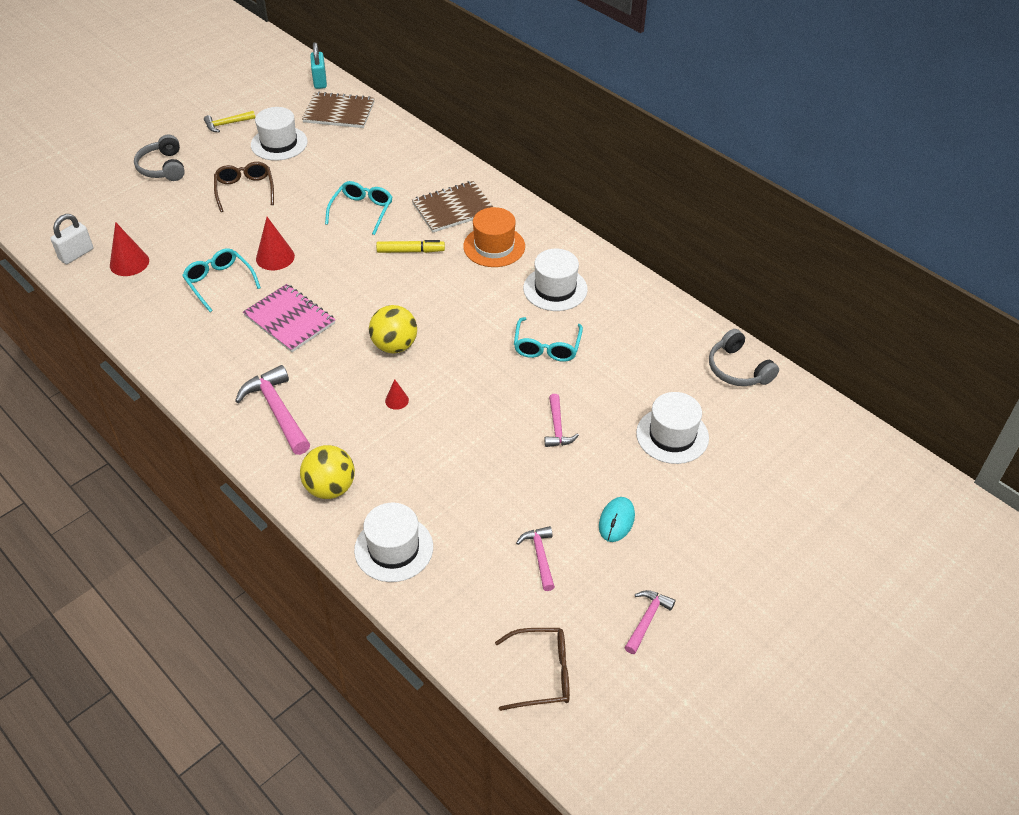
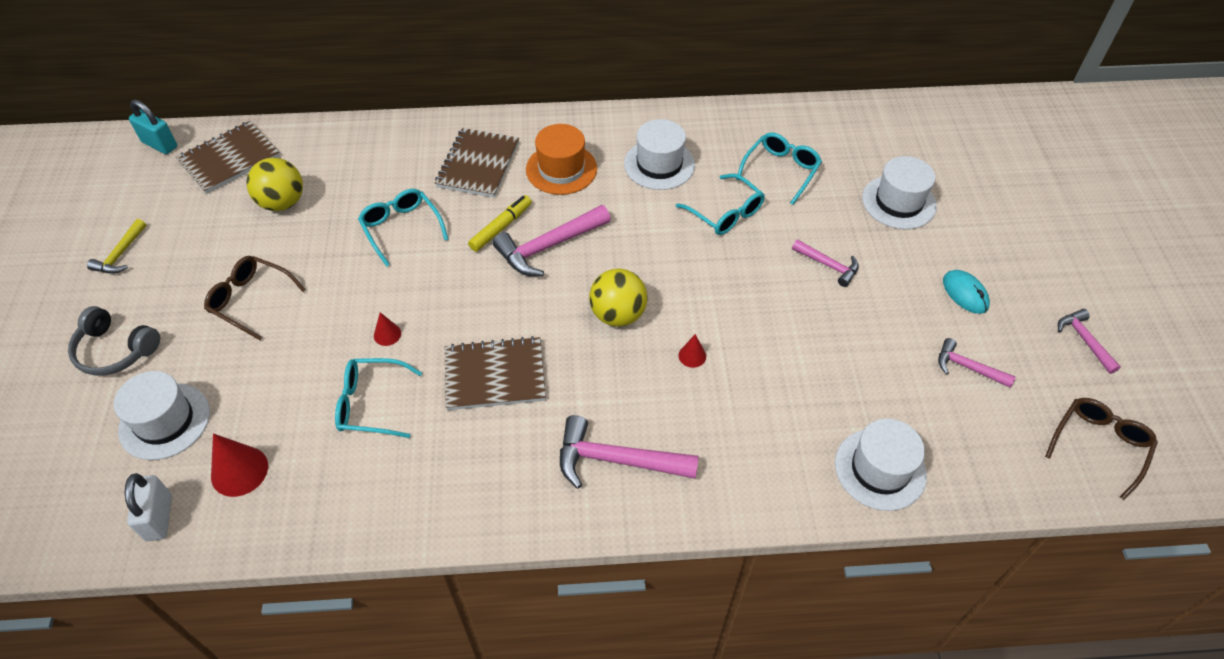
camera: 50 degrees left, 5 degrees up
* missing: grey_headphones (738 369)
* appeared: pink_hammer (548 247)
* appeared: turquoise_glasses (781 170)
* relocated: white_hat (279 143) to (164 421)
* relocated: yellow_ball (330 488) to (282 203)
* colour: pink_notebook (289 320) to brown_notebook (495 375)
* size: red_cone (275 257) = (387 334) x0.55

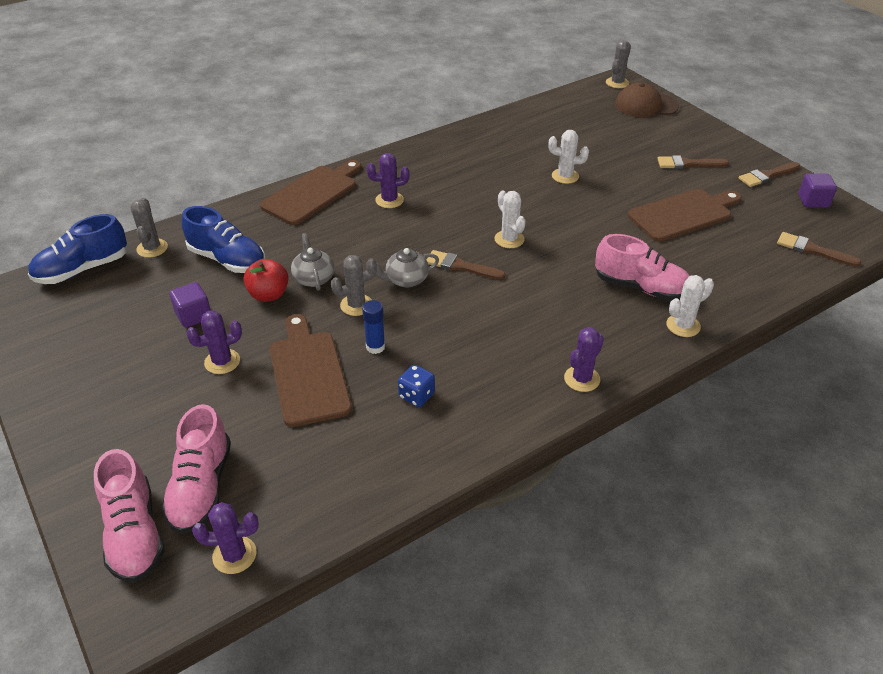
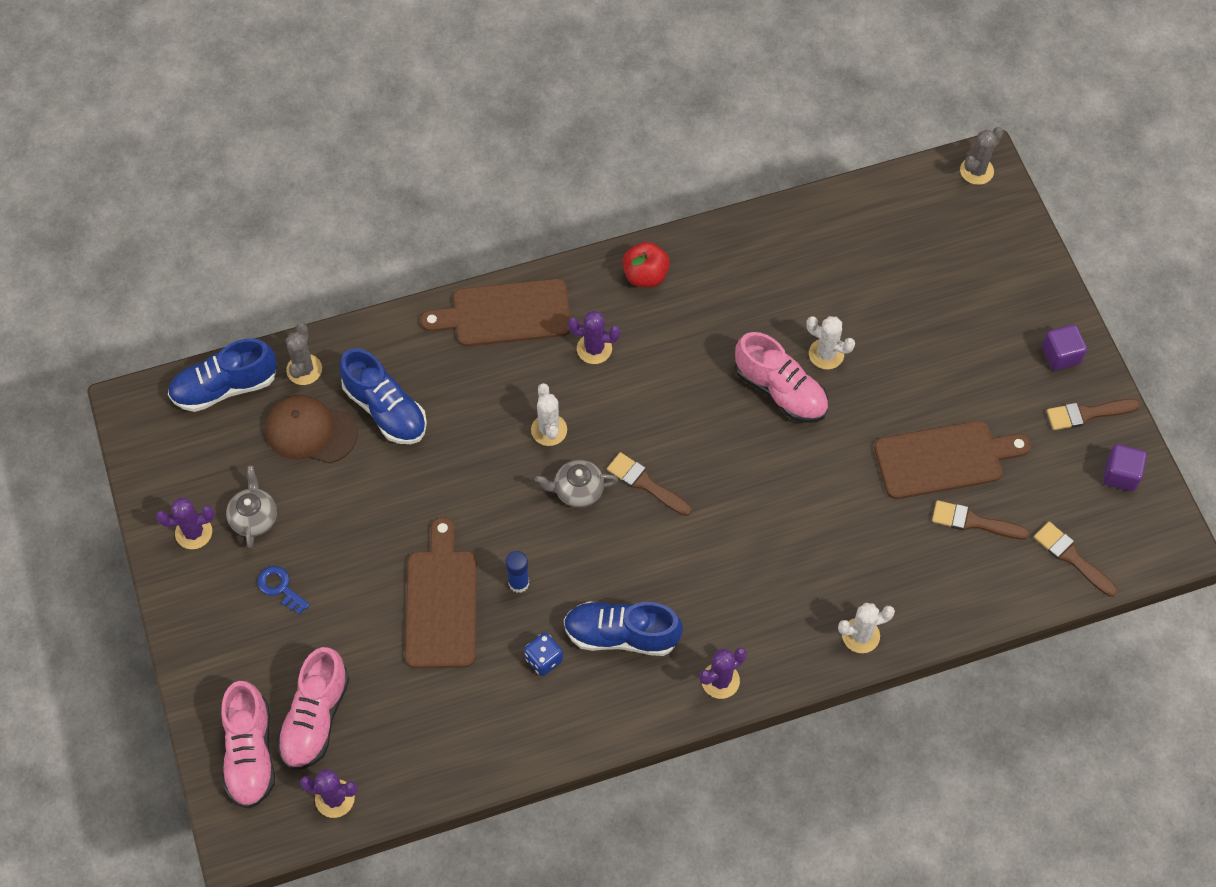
camera: 15 degrees right, 20 degrees up
* missing: grey_cactus (356 305)
* appeared: blue_key (280 588)
* appeared: blue_shoe (621 635)
* relocated: purple_cube (194 316) to (1060 355)
* relocated: purple_cactus (222 362) to (193 532)
* relocated: red_apple (269 295) to (645 275)
* relocated: grey_teapot (313 278) to (254 518)
* relocated: white_cactus (509 239) to (549 430)
* relocated: pink_shoe (641 288) to (780 390)
* relocated: brown_cap (646 105) to (311 431)
* relocated: brown_brush (688 164) to (973 522)
* spun: brown_cutting_board (313 193) = (505 314) 150 degrees counterclockwise

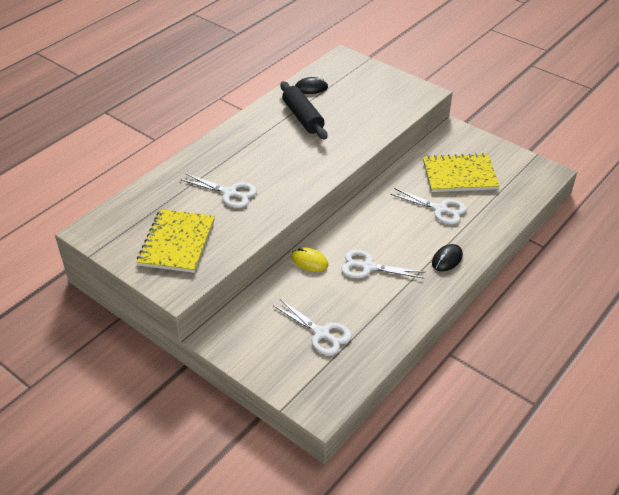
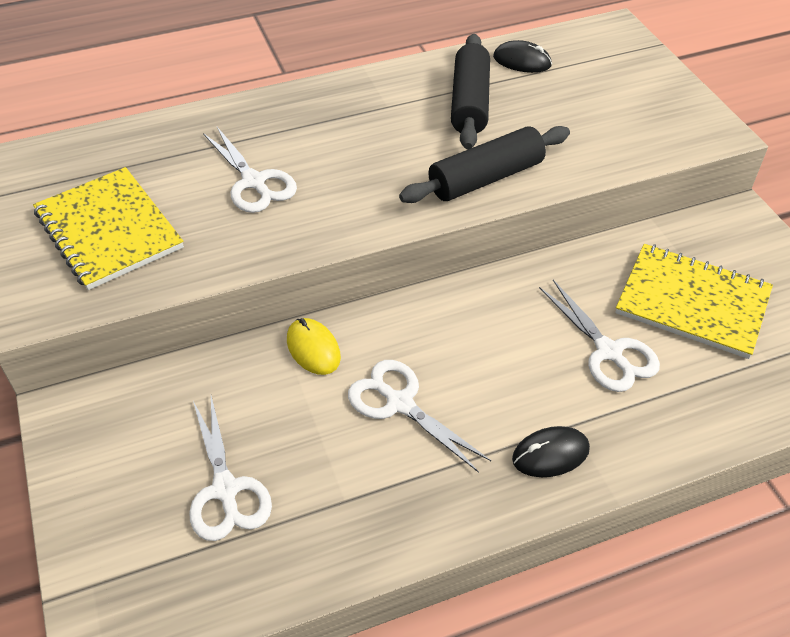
camera: 30 degrees right, 5 degrees up
* appeared: black_rolling_pin (486 178)
* spun: yellow_notebook (177 242) = (109 230) 75 degrees counterclockwise

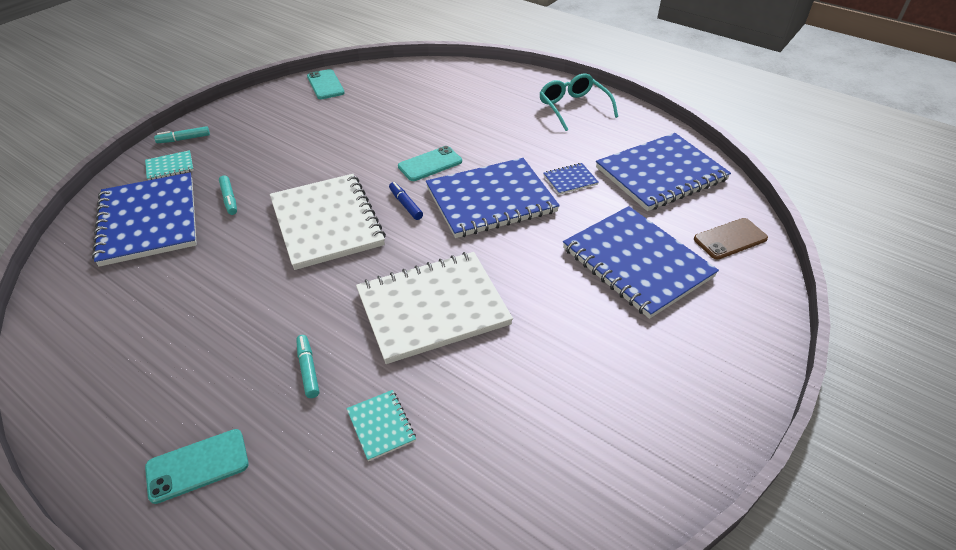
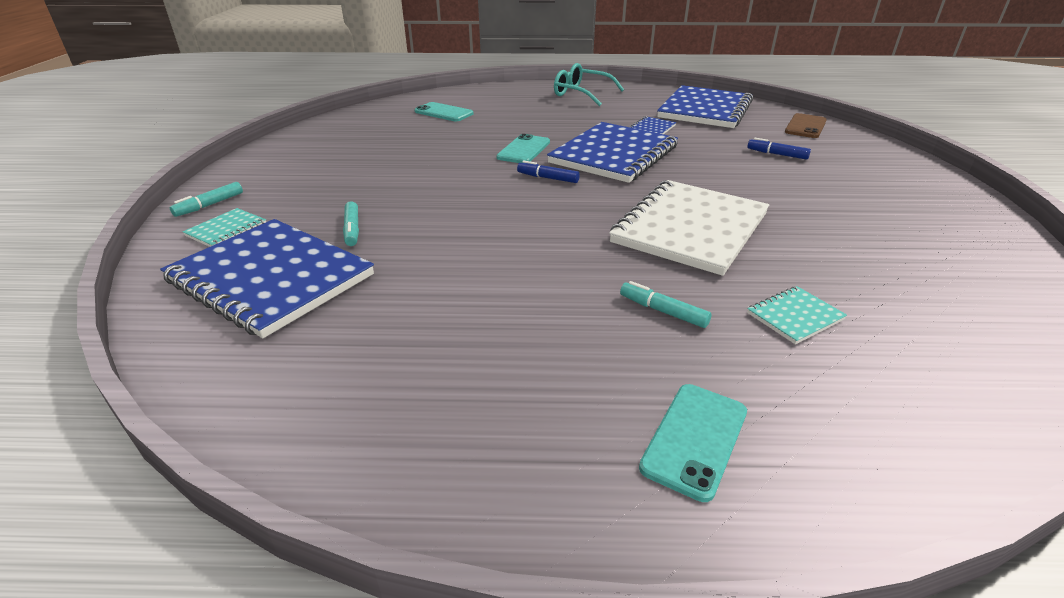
camera: 35 degrees left, 10 degrees down
* missing: white_notebook (327 222)
* relocated: turquoise_phone (325 85) to (444 113)
* exchanged: blue_notebook (636 263) to blue_marker (777 154)
* spun: turquoise_marker (229 199) = (352 229) 45 degrees clockwise
* spun: turquoise_notebook (381 426) = (794 316) 60 degrees counterclockwise

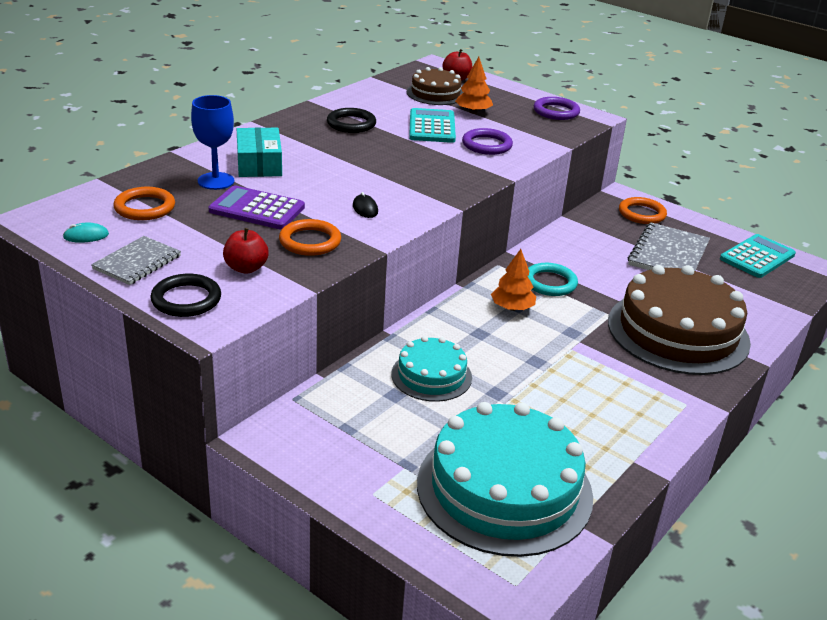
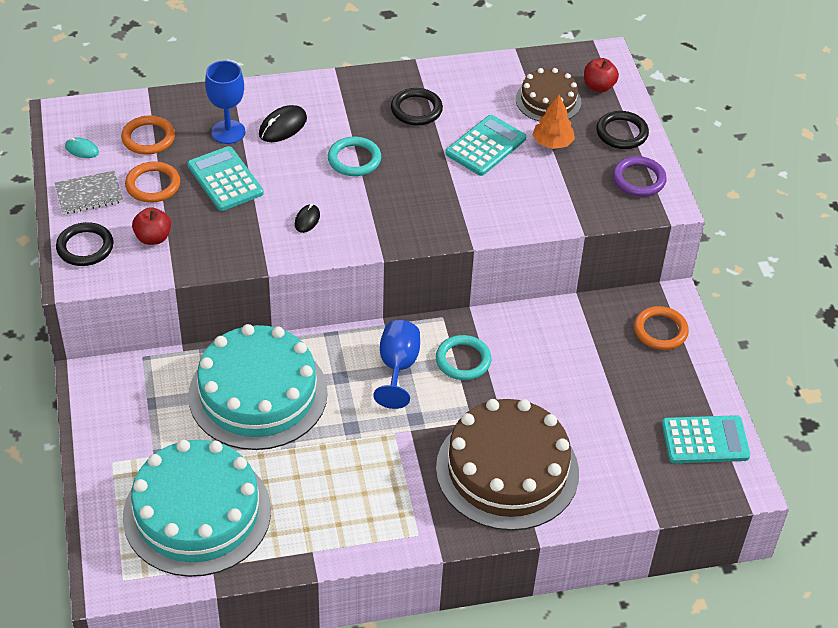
camera: 40 degrees right, 15 degrees up
* missing: purple_ring (487 145)
* missing: grey_notebook (668 254)
* appeared: turquoise_ring (354 159)
* appeared: black_ring (622 133)
* relocated: orange_ring (310 241) to (153 185)
* exchanged: turquoise_box (259 163) to black_mouse (283 126)
* exchanged: orange_tree (512 308) to blue_goblet (398 367)
* colour: purple_calculator (257 209) to turquoise_calculator (225 179)
* size: turquoise_cake (431 375) = (258 394) x1.89

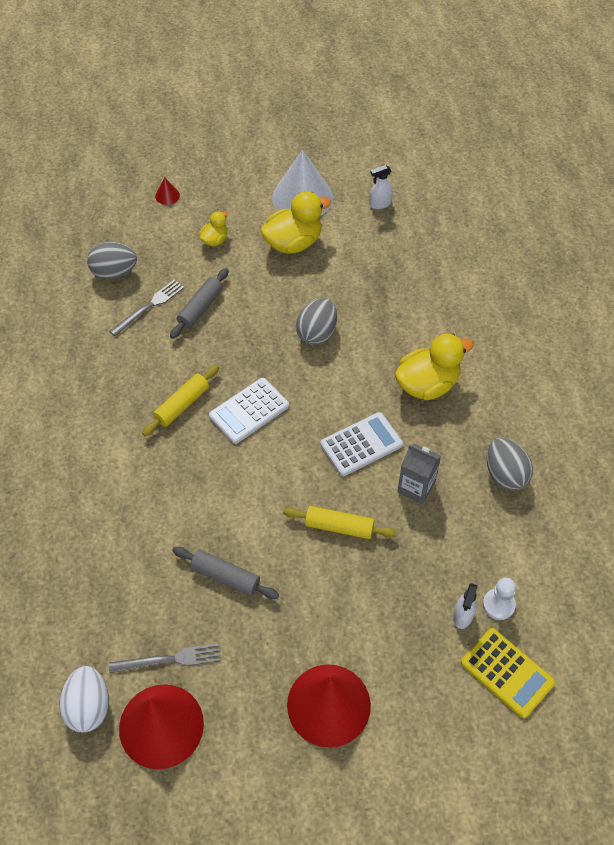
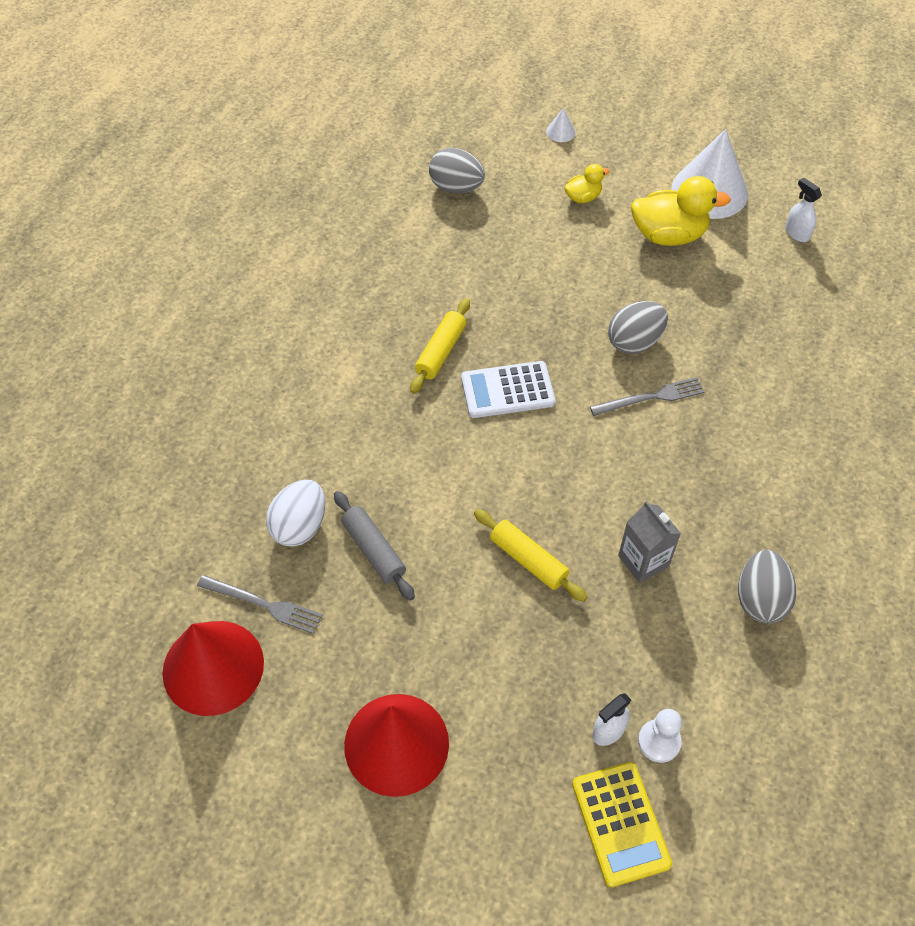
camera: 30 degrees right, 0 degrees up
* missing: grey_rolling_pin (200 308)
* missing: white_calculator (361 444)
* missing: yellow_duck (427 385)
* relocated: white_egg (88 707) to (300 526)
* relocated: grey_fork (149 306) to (651 397)
* colour: red_cone (167 195) to white_cone (560 132)
* spun: yellow_rolling_pin (182 405) = (441 352) 45 degrees counterclockwise
* spun: white_spray_bottle (380 204) = (796 233) 45 degrees clockwise

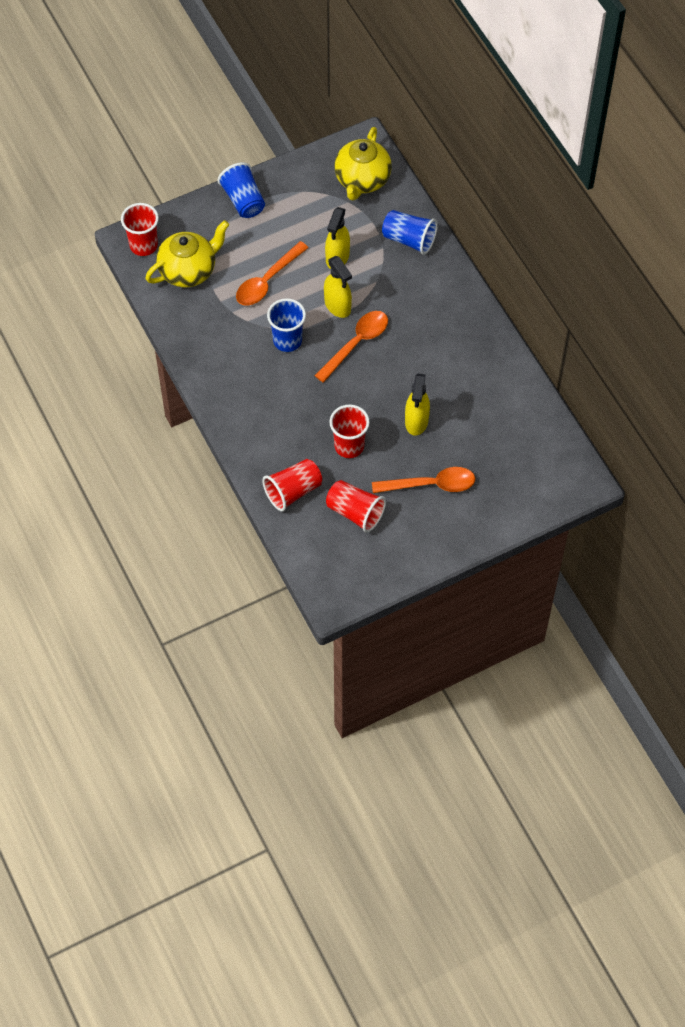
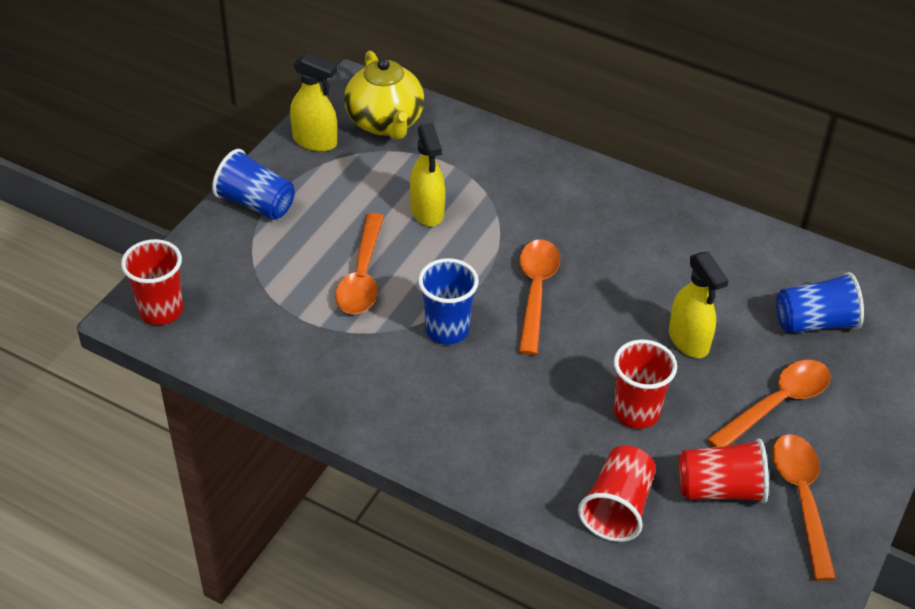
camera: 35 degrees left, 15 degrees down
* missing: yellow_teapot (188 270)
* appeared: orange_spoon (801 499)
* relocated: yellow_spray_bottle (337 306) to (315 141)
* relocated: blue_cup (409 240) to (814 322)

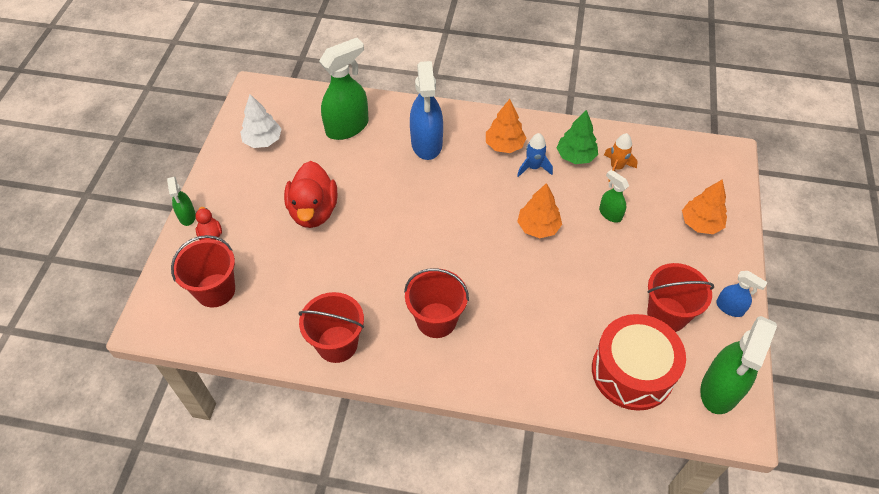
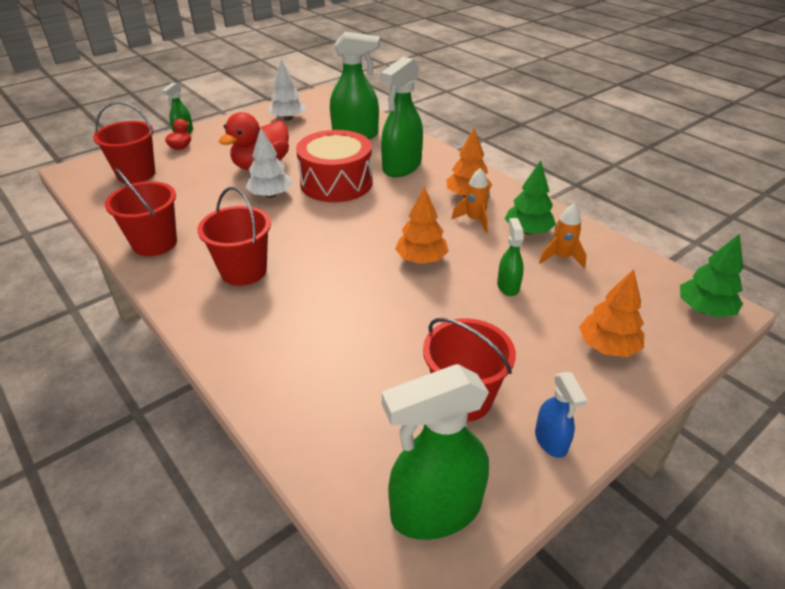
camera: 40 degrees right, 15 degrees down
* appeared: white_tree (270 195)
* appeared: green_tree (704 310)
* relocated: red_drum (632 371) to (336 183)
* colour: blue_spray_bottle (426 144) to green_spray_bottle (401 167)
* colour: blue_rocket (533 167) to orange_rocket (474 220)

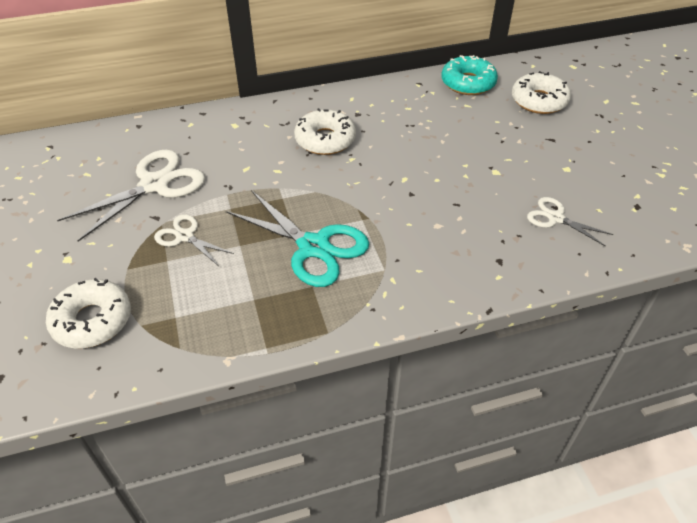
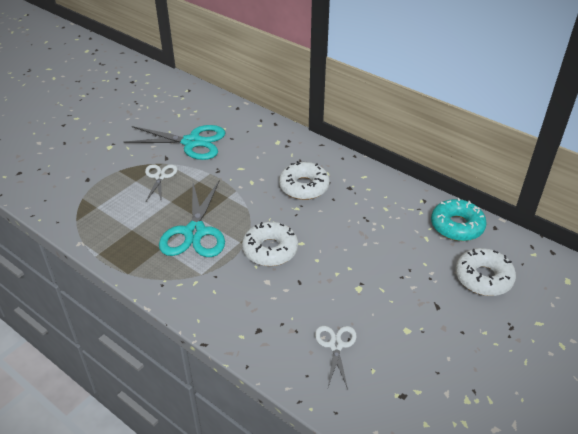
camera: 55 degrees right, 5 degrees down
* relocated: white_donut (92 320) to (270 250)
* colour: white_scissors (154 185) to turquoise_scissors (192 142)

